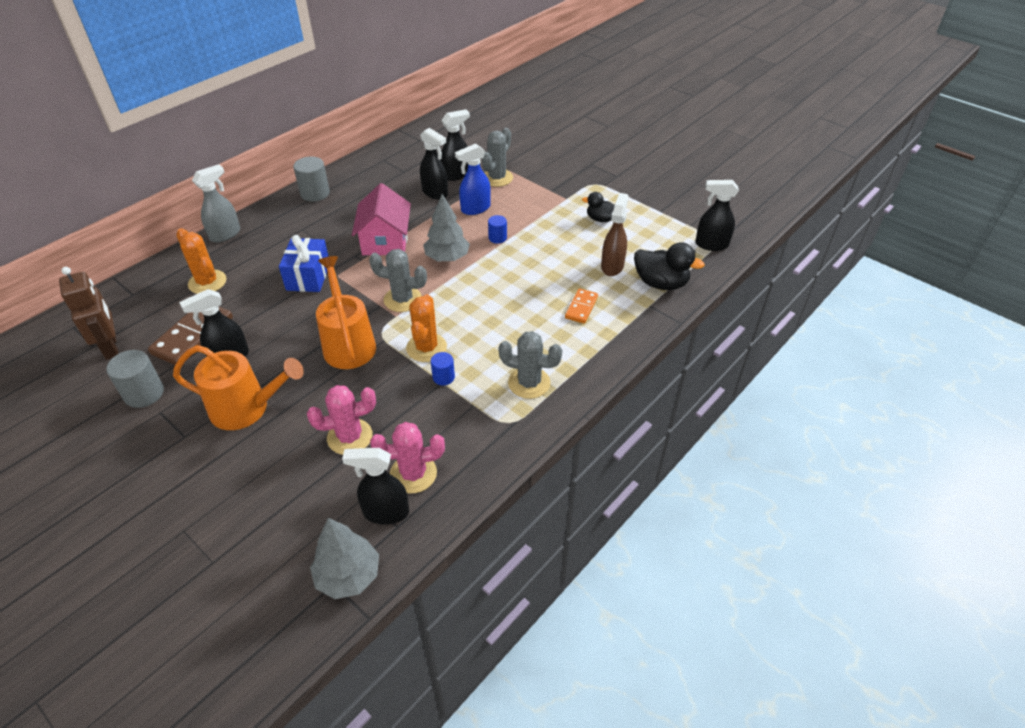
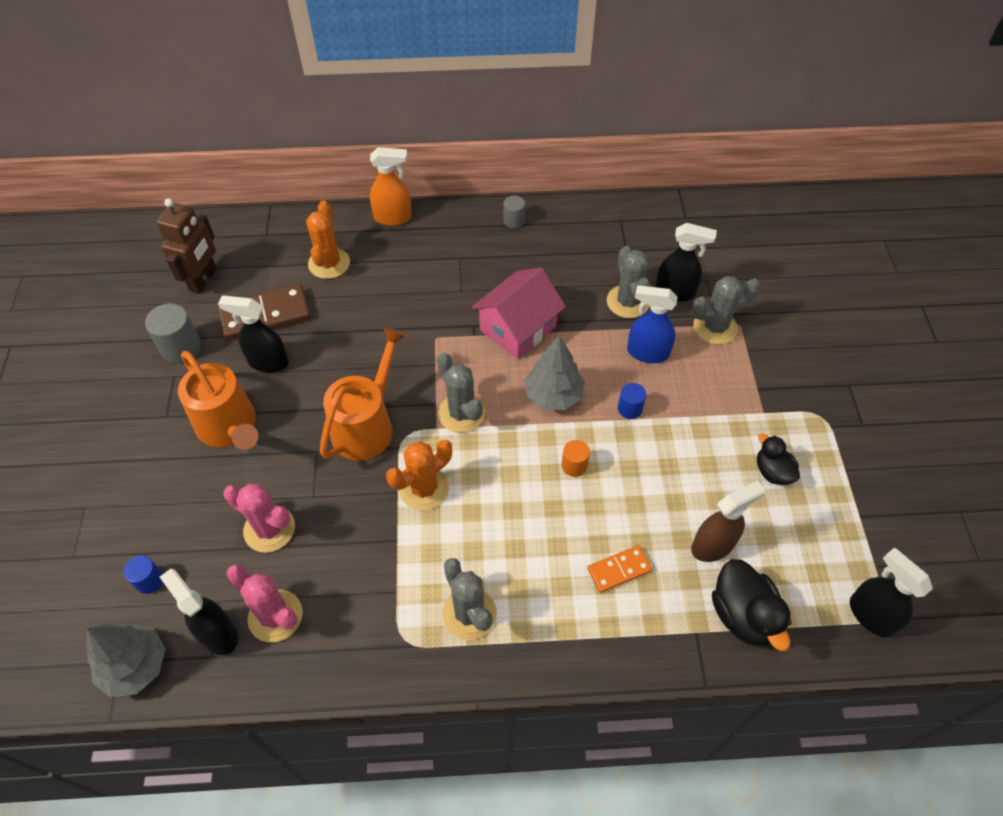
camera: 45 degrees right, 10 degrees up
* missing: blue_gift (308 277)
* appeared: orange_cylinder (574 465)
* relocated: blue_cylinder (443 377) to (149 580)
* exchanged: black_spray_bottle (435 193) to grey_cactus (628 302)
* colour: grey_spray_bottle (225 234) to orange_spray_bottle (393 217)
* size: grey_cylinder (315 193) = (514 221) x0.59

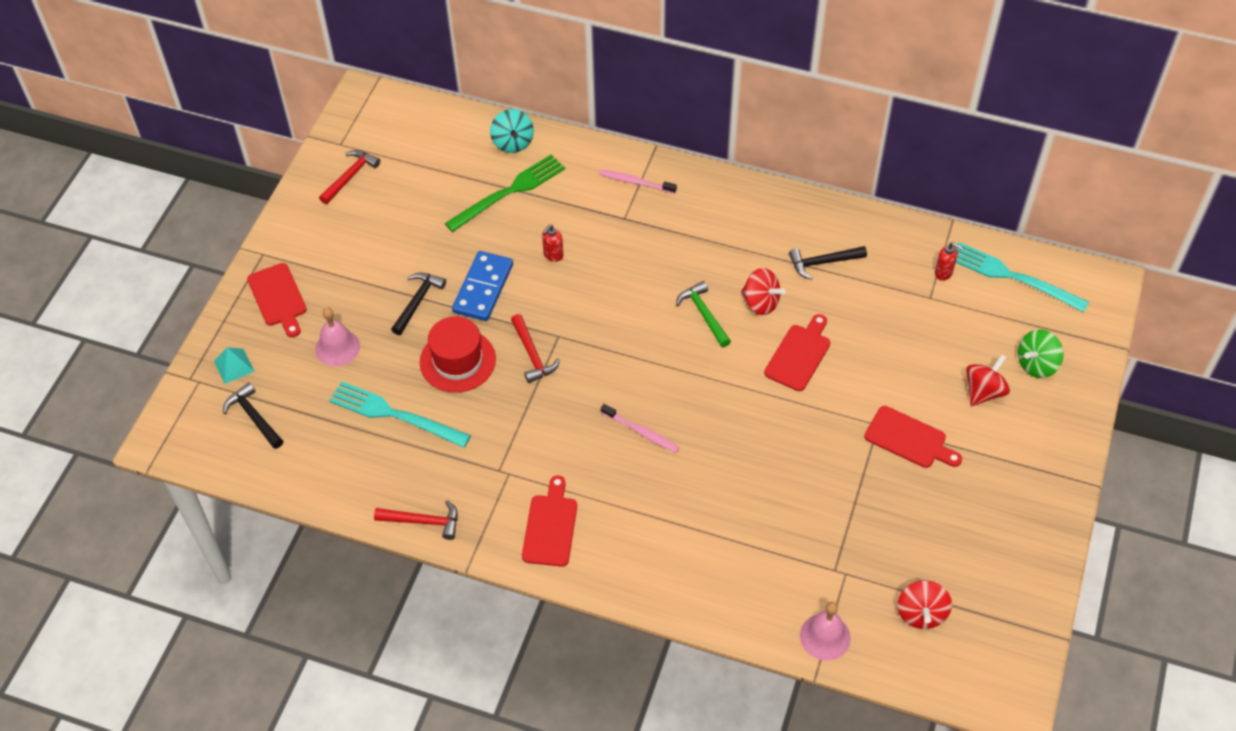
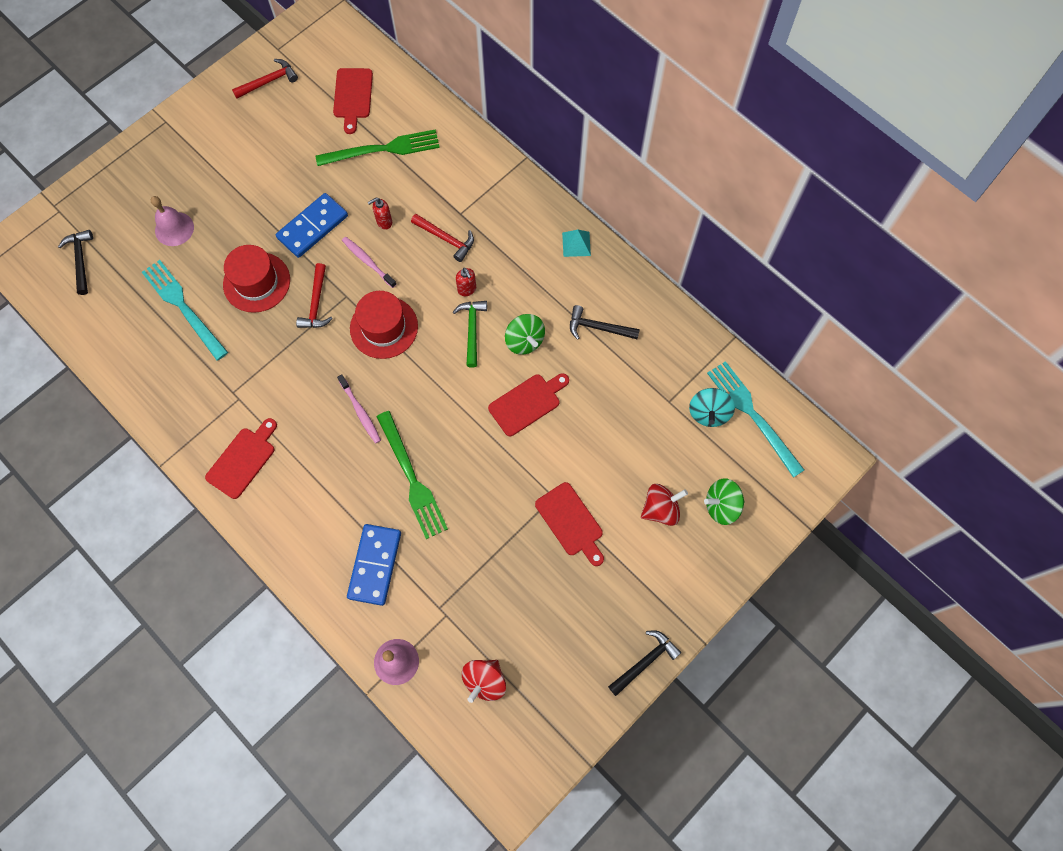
camera: 25 degrees right, 15 degrees up
* appeared: blue_domino (375 565)
* appeared: red_hat (384 327)
* appeared: green_fork (411 478)
* relocated: turquoise_pyramid (234 366) to (576 244)
* relocated: red_cutting_board (278 298) to (353 96)
* relocated: red_hammer (423 521) to (446 239)
* relocated: black_hammer (417 302) to (645 662)
* relocated: turquoise_spinning_top (513 143) to (708 413)
* relocated: pink_toothbrush (636 182) to (368 262)
* relocated: red_soap_dispenser (943 273) to (467 289)
* colour: red_spinning_top (761 303) to green_spinning_top (524 341)

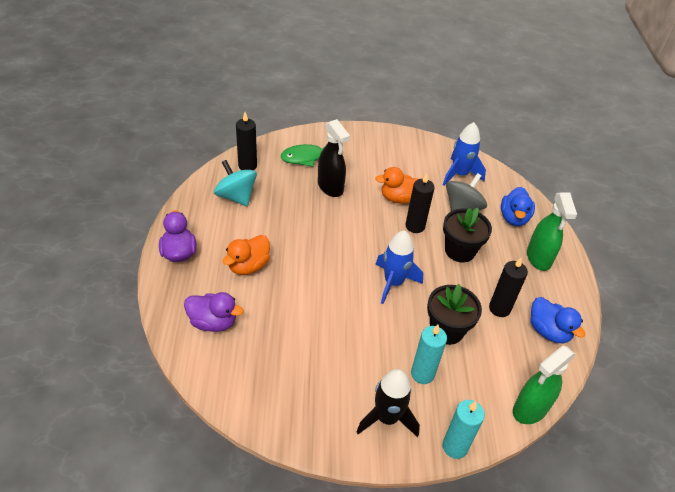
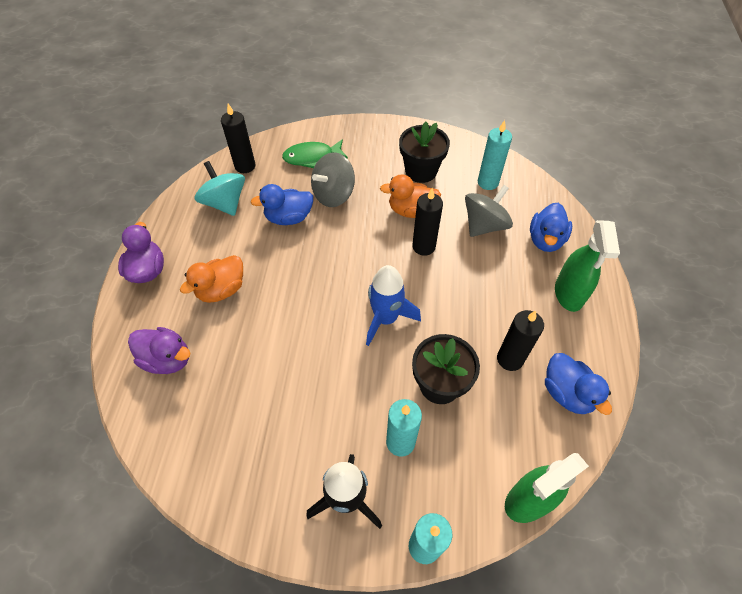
camera: 10 degrees right, 10 degrees up
* appeared: blue_duck (289 218)
* relocated: black_flower_pot (460 250) to (421 171)
* exchanged: black_spray_bottle (330 187) to grey_spinning_top (333 194)
* exchanged: blue_rocket (459 174) to turquoise_candle (488 182)

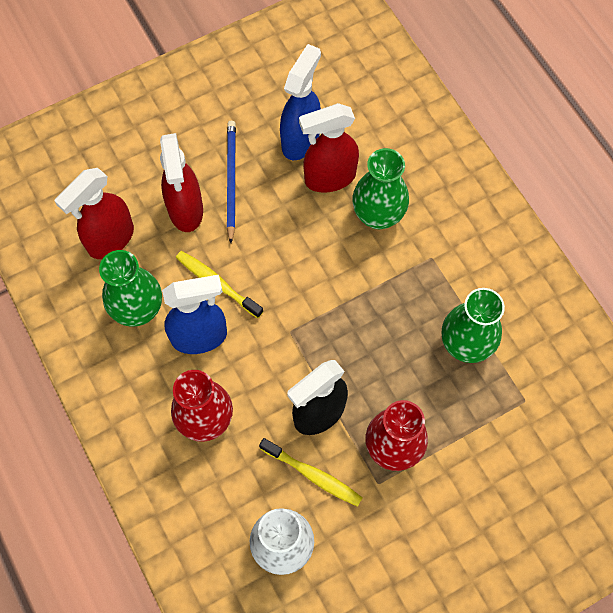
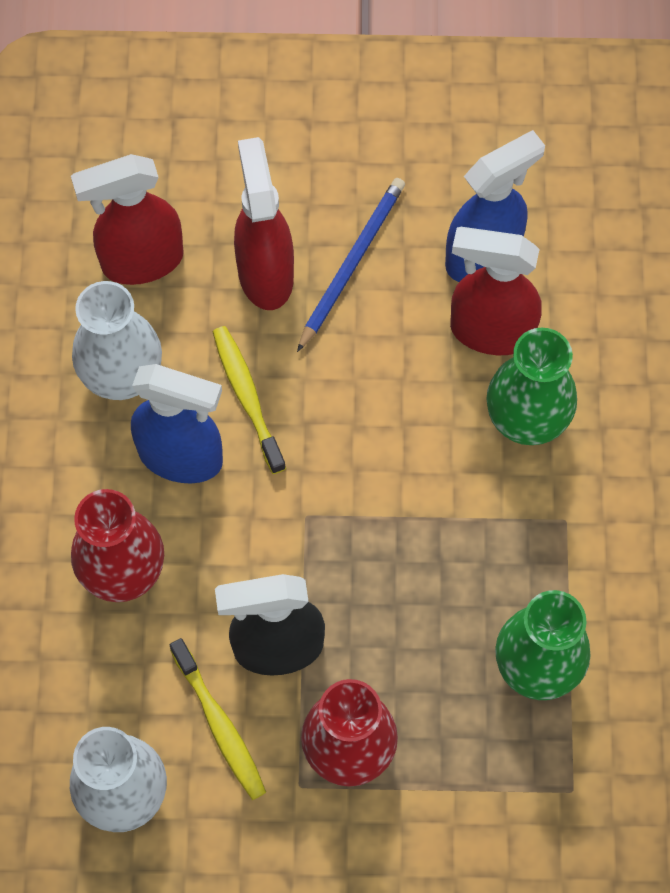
camera: 30 degrees right, 0 degrees up
* colour: green_vase (138 309) to white_vase (122 376)
* spun: red_spray_bottle (186 210) = (265 273) 150 degrees clockwise

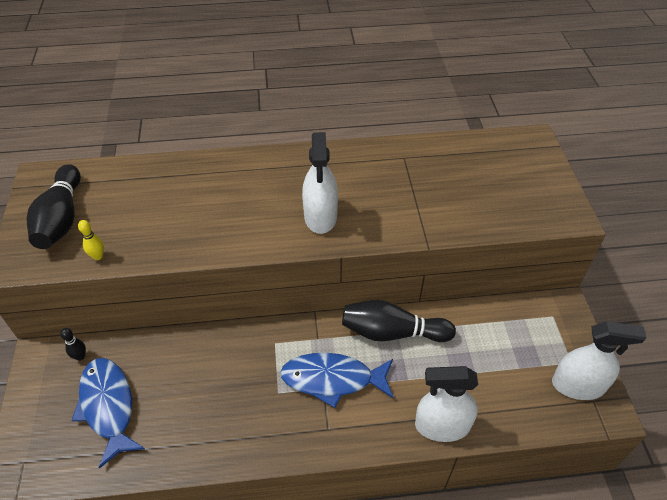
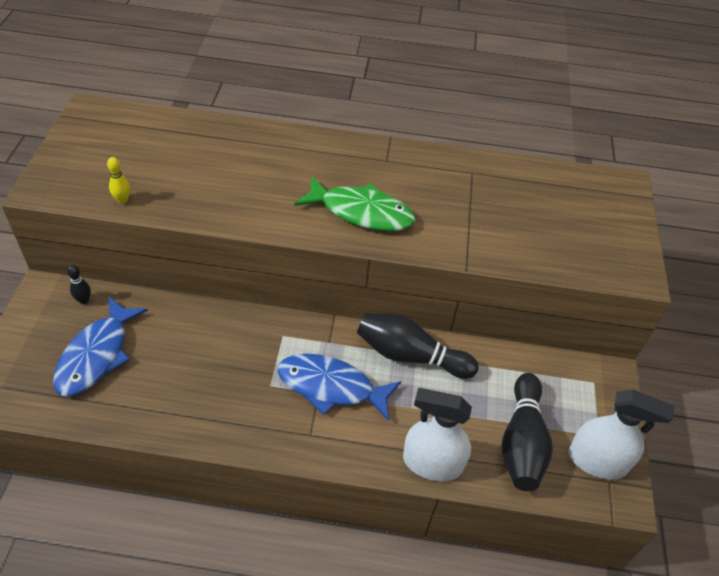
camera: 10 degrees right, 0 degrees up
* relocated: black_bowling_pin (61 218) to (522 442)
* exchanged: white_spray_bottle (320 216) to green_fish (361 212)
* spun: blue_fish (108 406) = (96 355) 150 degrees counterclockwise

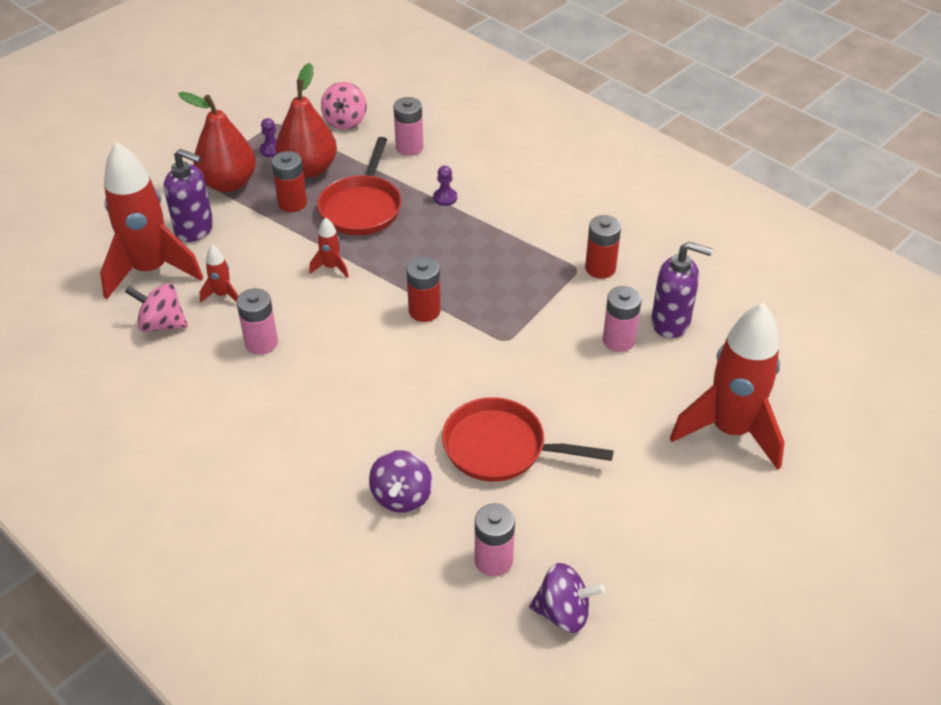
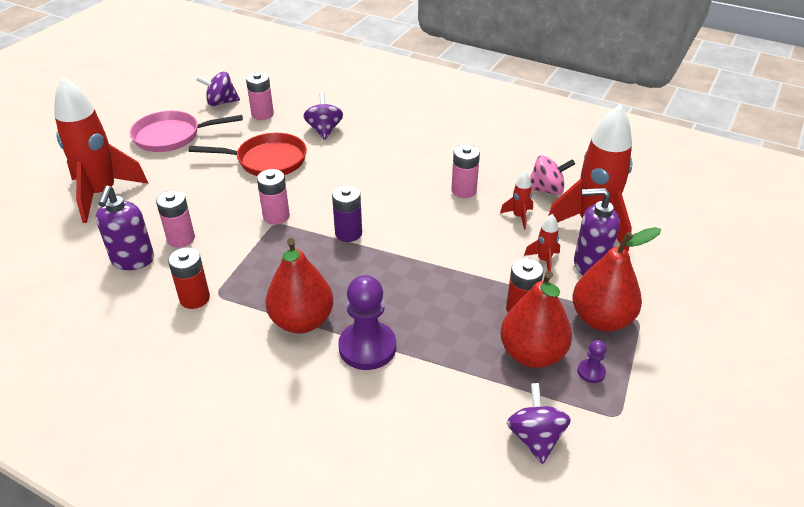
camera: 165 degrees right, 5 degrees down
* missing: red_pan (362 207)
* appeared: pink_pan (171 136)
* appeared: red_pear (302 321)
* relocated: red_rocket (331 267) to (544 260)
* relocated: pink_battery (409 147) to (276 216)
* colour: pink_spinning_top (345 121) to purple_spinning_top (535 438)
* colour: red_battery (424 311) to purple_battery (348 233)
* spun: purple_soap_dispenser (671 323) = (133 260) 90 degrees counterclockwise
* size: purple_pawn (445 198) = (367 347) x2.17

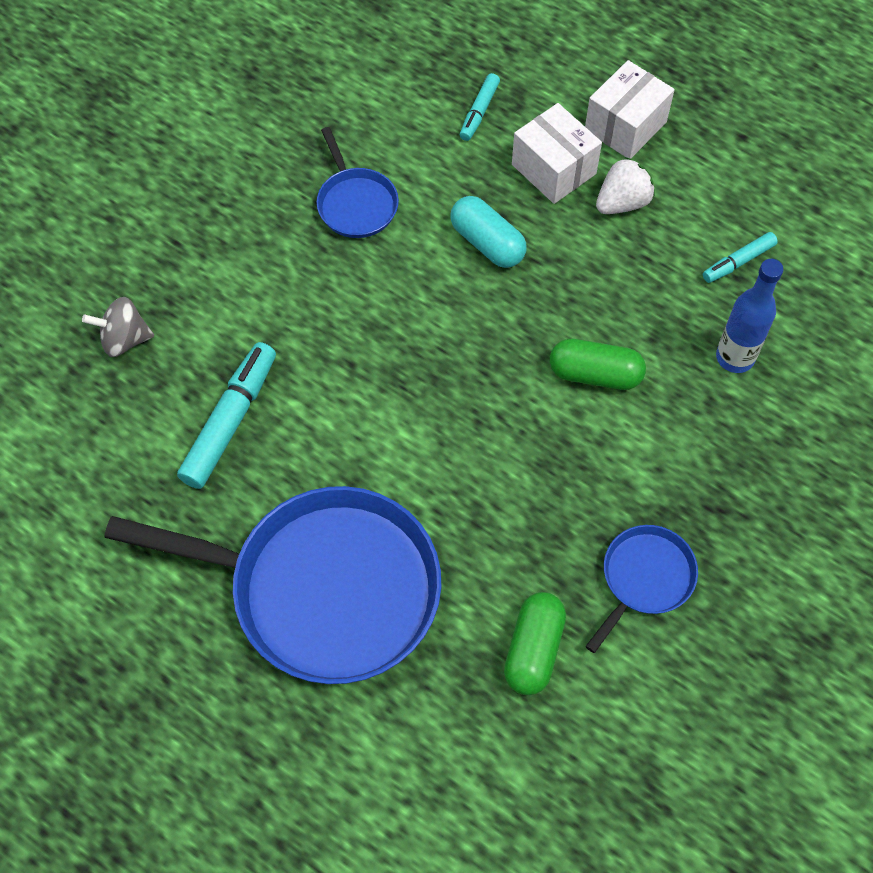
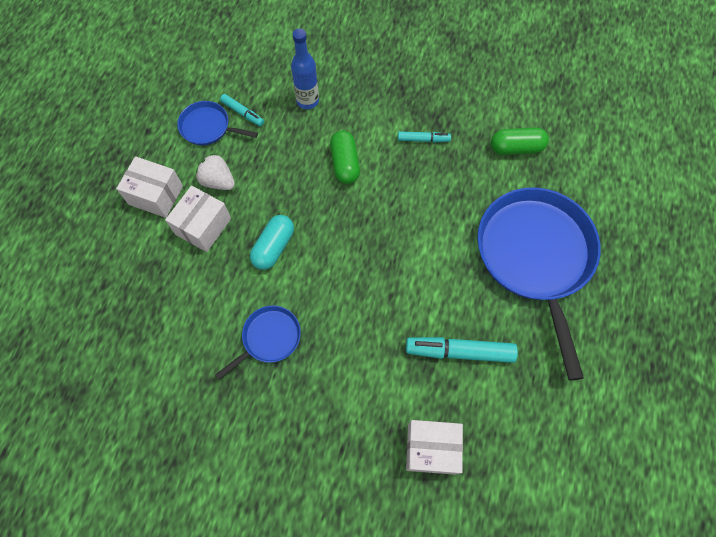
camera: 110 degrees left, 5 degrees up
* relocated: turquoise_marker (479 112) to (423 139)
* relocated: blue_pan (645 578) to (208 127)
* exchanged: grey_spinning_top (124 339) to white_box (431 449)

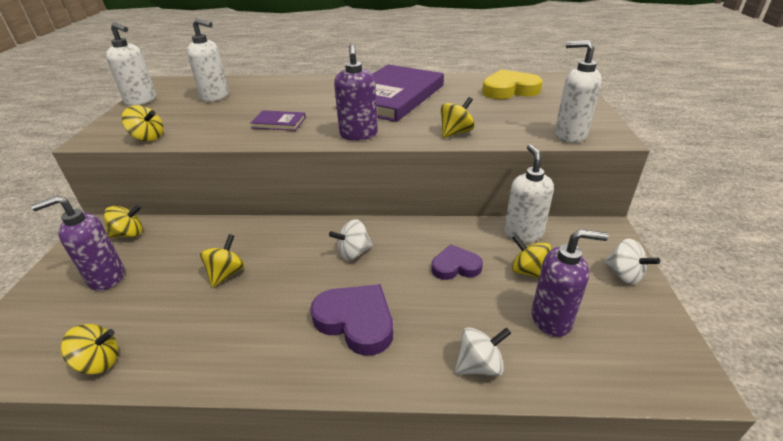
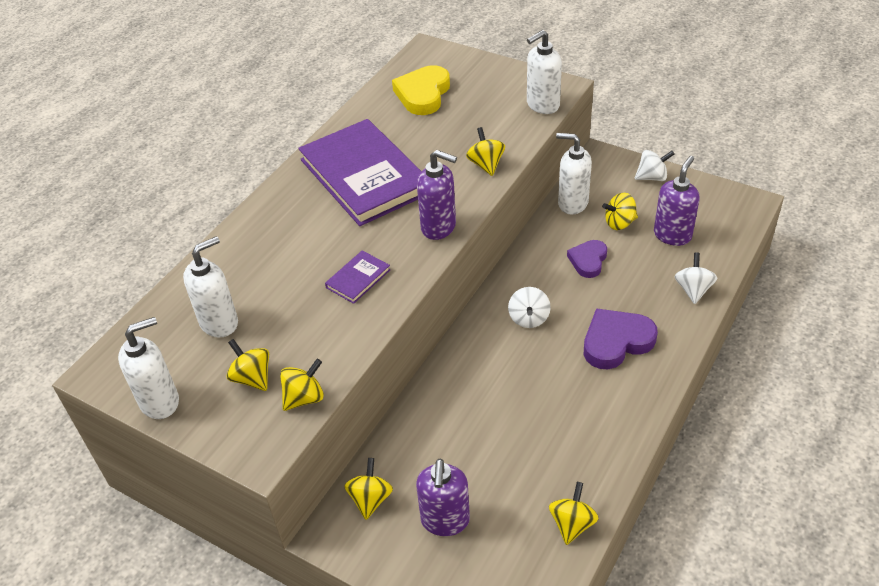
camera: 60 degrees left, 10 degrees up
* relocated: yellow_spinning_top (226 274) to (252 378)

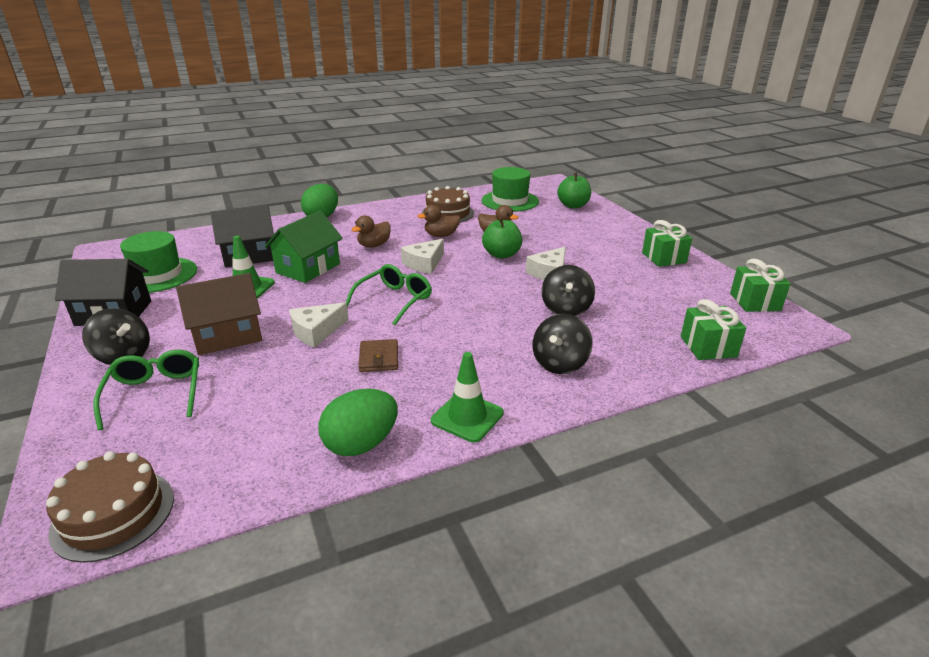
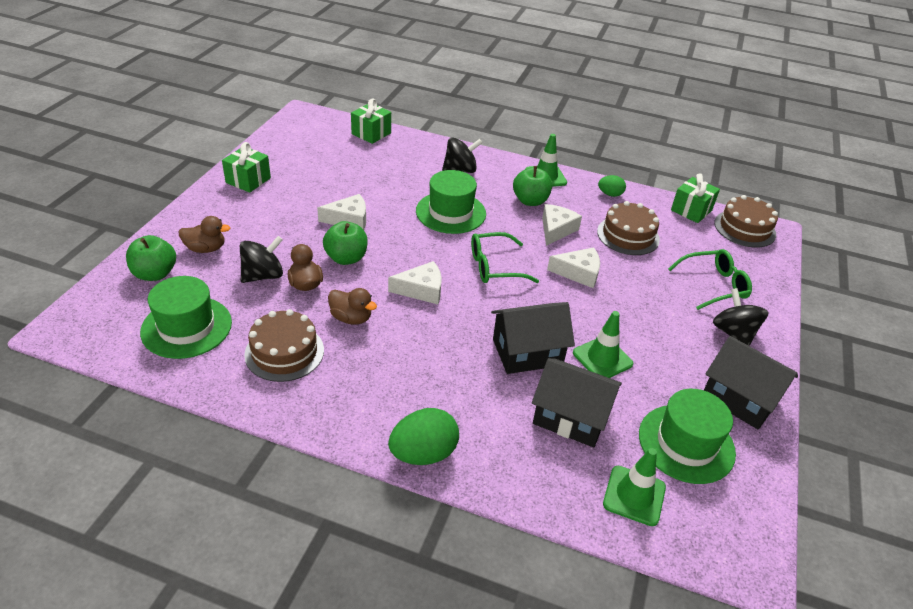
camera: 140 degrees left, 10 degrees up
* missing: brown_house (228 335)
* appeared: green_hat (451 212)
* appeared: green_apple (530 201)
* appeared: brown_cake (628 235)
* appeared: green_traffic_cone (634 495)
* relocated: brown_duck (374 245) to (206 249)
* relocated: black_spinning_top (566 309) to (263 275)
* relocated: green_gift (755 302) to (691 210)
* exchanged: brown_wallet (379 358) to white_cheese (556 229)
* colour: green_house (308 268) to black_house (527 352)
* spun: green_glasses (155 393) = (714 285) 135 degrees counterclockwise
* size: green_egg (361 444) = (610 194) x0.57

